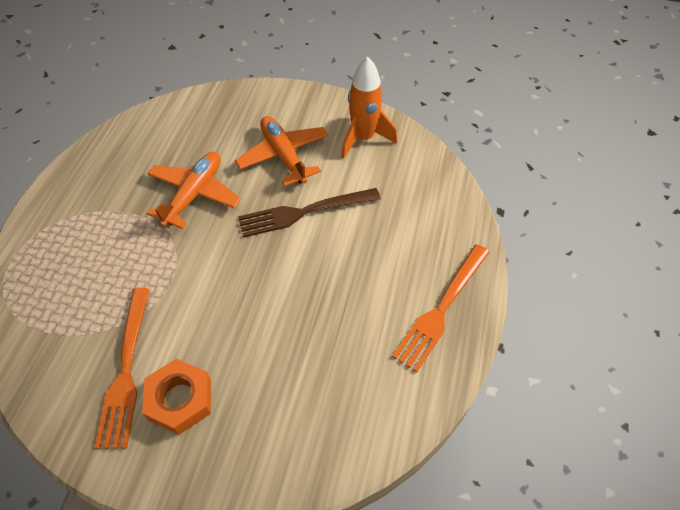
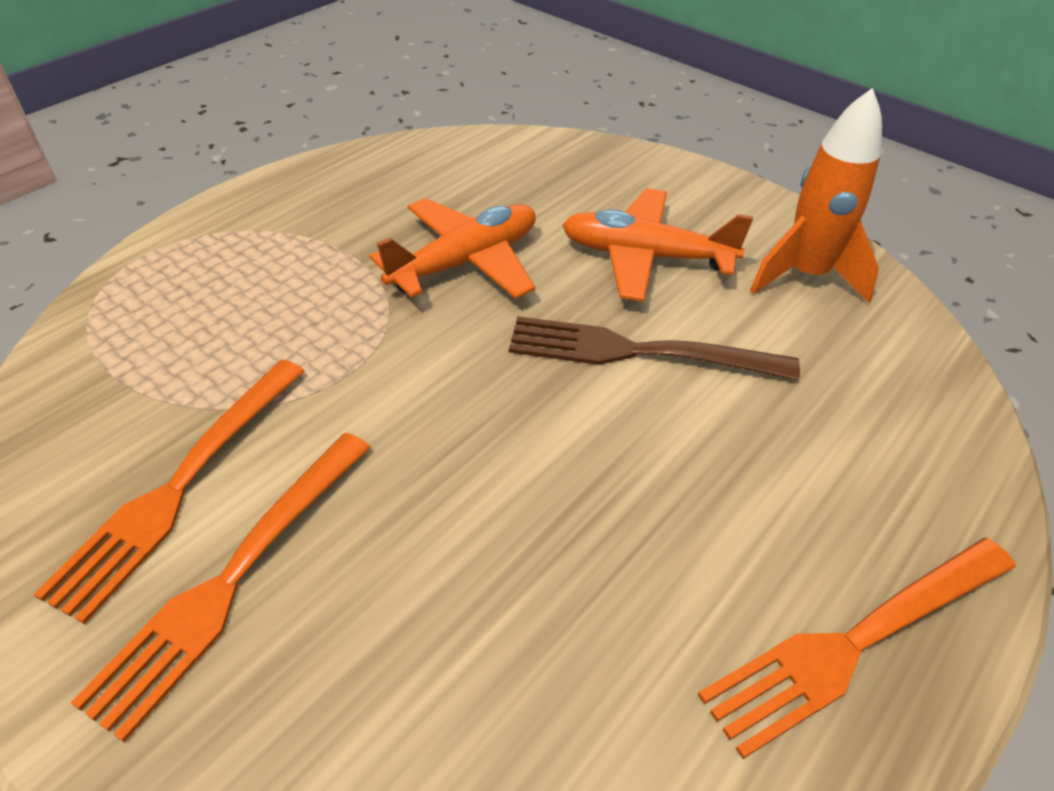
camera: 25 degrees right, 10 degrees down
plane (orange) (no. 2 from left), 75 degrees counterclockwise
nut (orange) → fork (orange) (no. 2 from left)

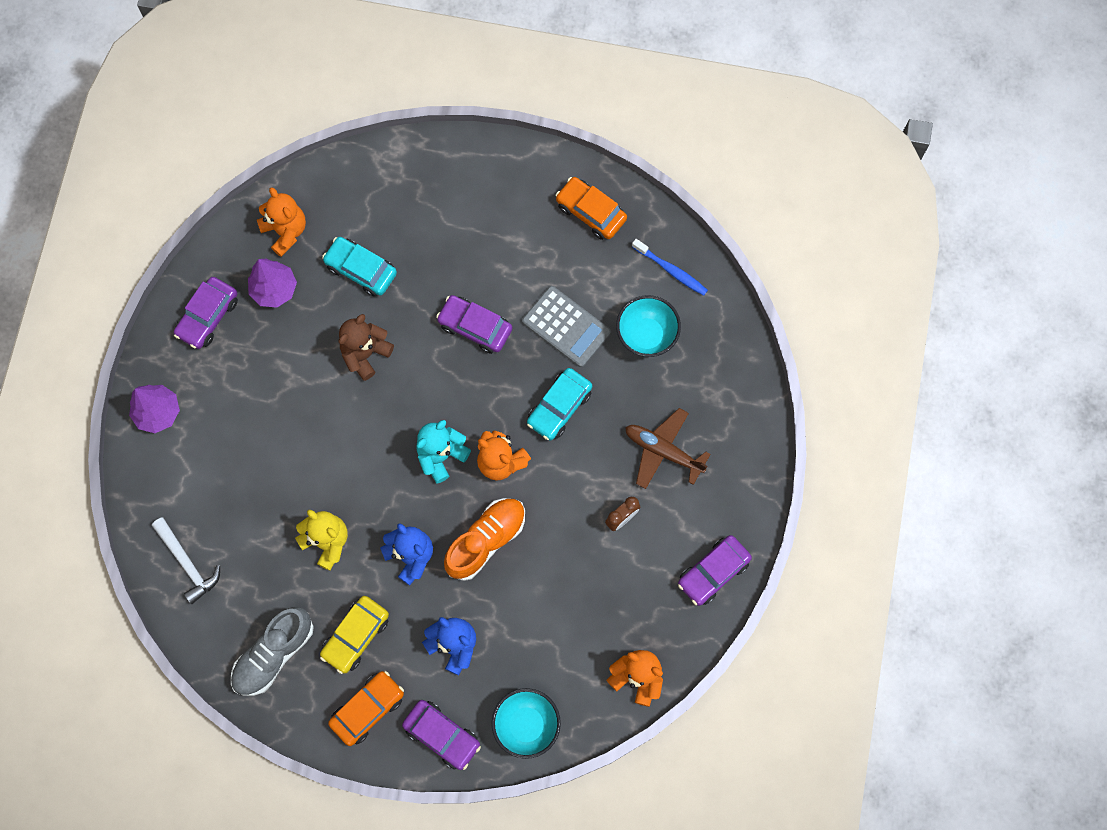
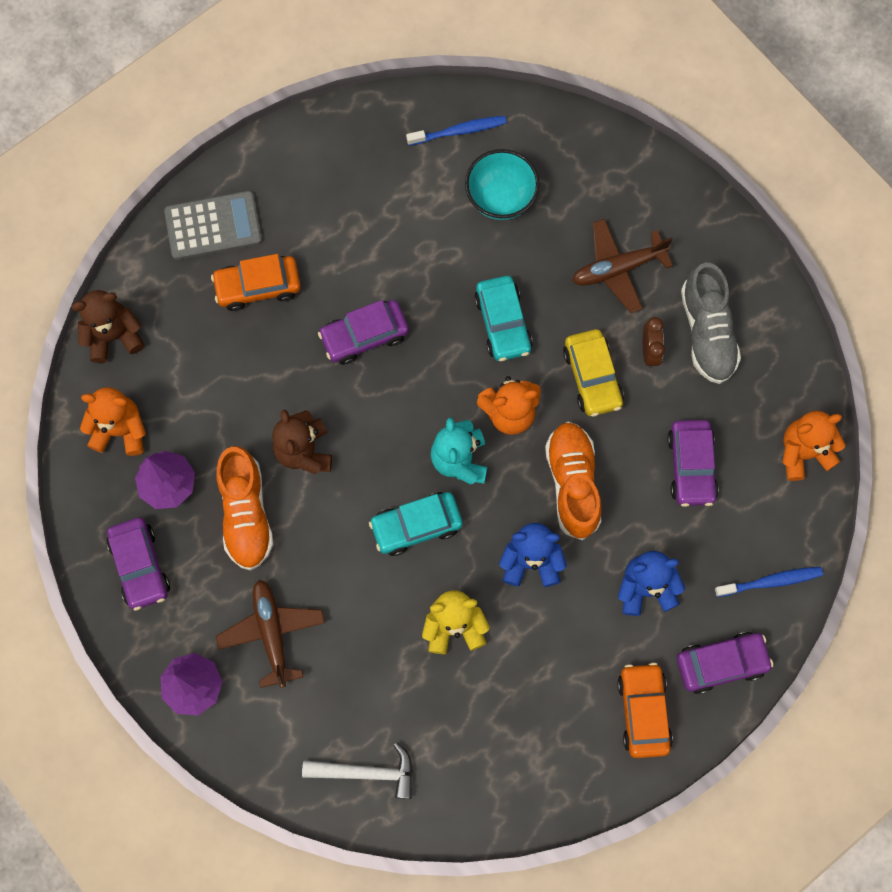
camera: 50 degrees left, 0 degrees up
car (orange) (no. 2 from left in the first image) → car (orange) (no. 1 from left), relocated
car (turquoise) (no. 1 from left), relocated
calculator (grey), relocated
car (purple) (no. 4 from left in the first image) → car (purple) (no. 3 from left), relocated
car (yellow), relocated
shoe (grey), relocated
bowl (turquoise) (no. 1 from left) → toothbrush (blue) (no. 2 from left)
- → teddy bear (brown) (no. 1 from left)
- → shoe (orange) (no. 1 from left)
- → plane (brown) (no. 1 from left)

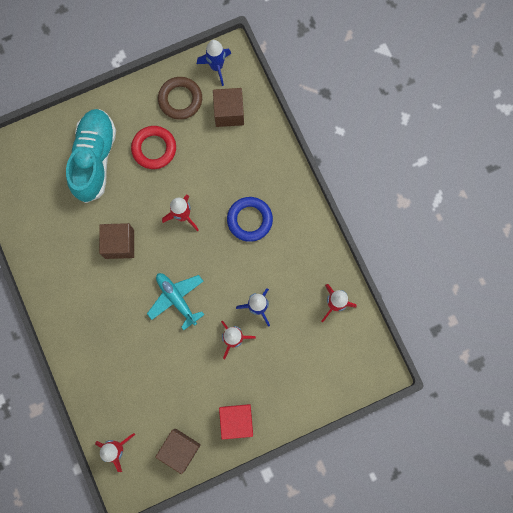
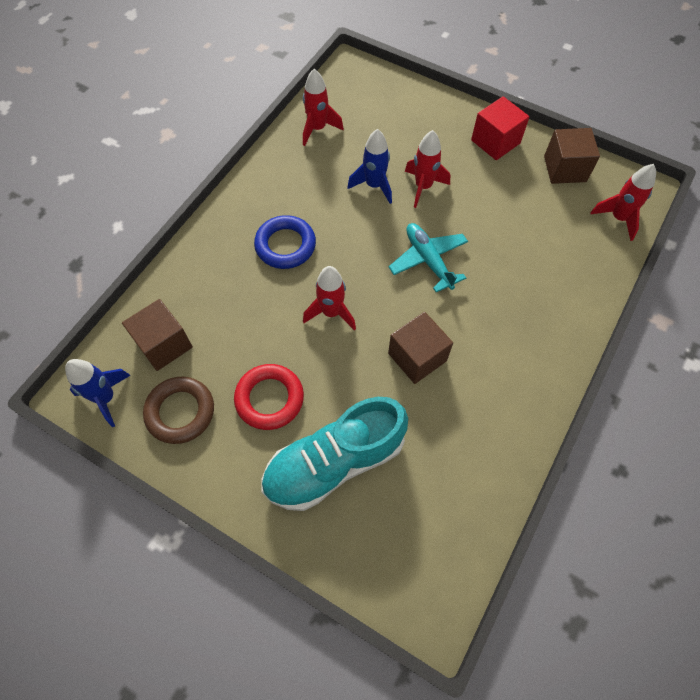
camera: 125 degrees left, 15 degrees down
plane (turquoise), 135 degrees clockwise

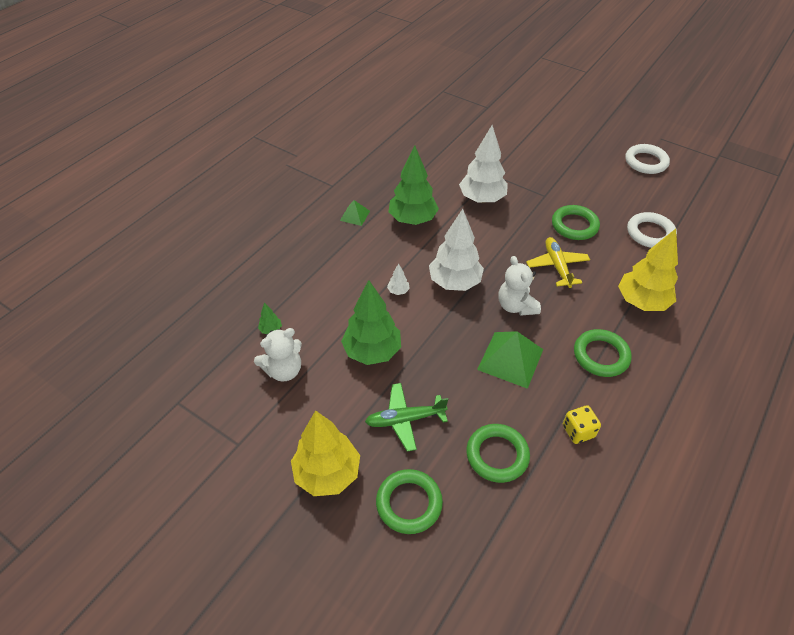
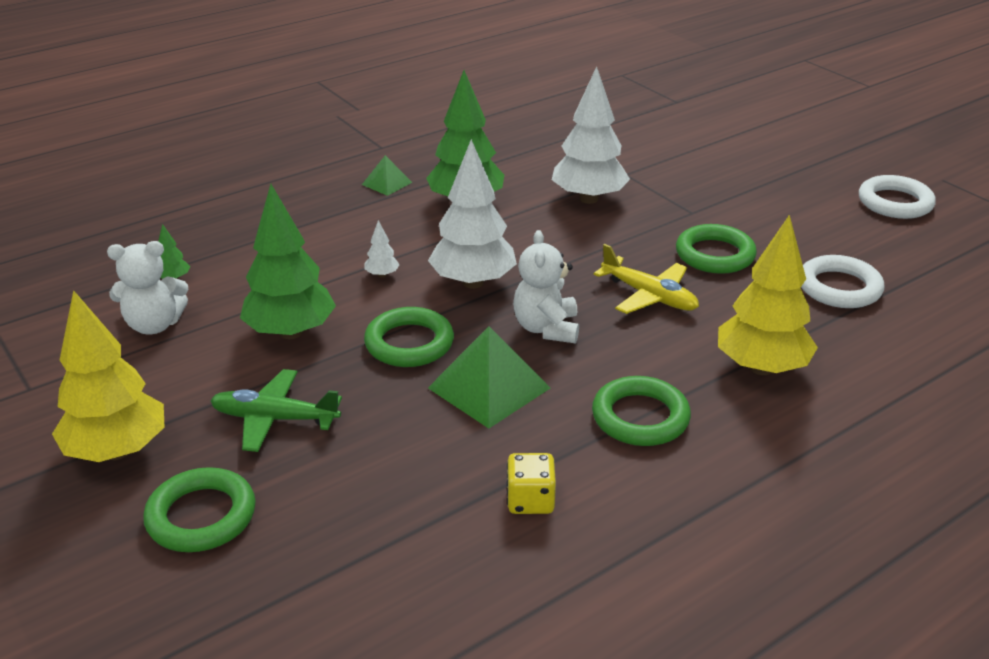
camera: 20 degrees right, 15 degrees down
plane (yellow), 120 degrees clockwise
ring (green) (no. 2 from left), relocated

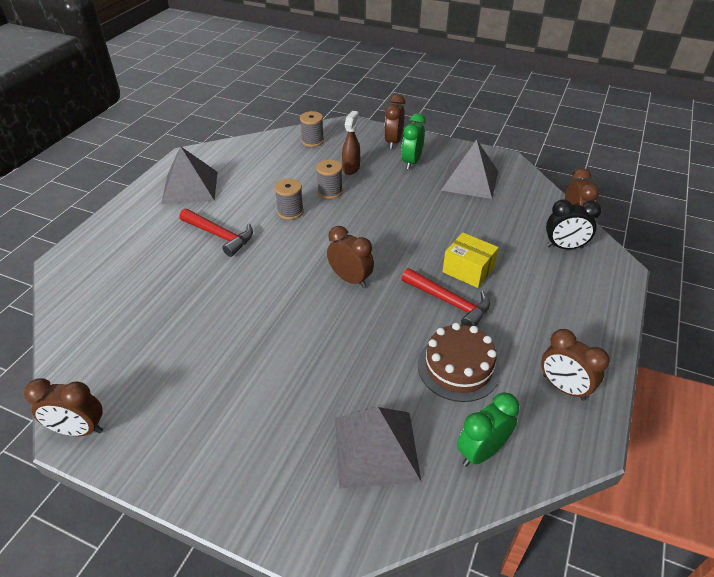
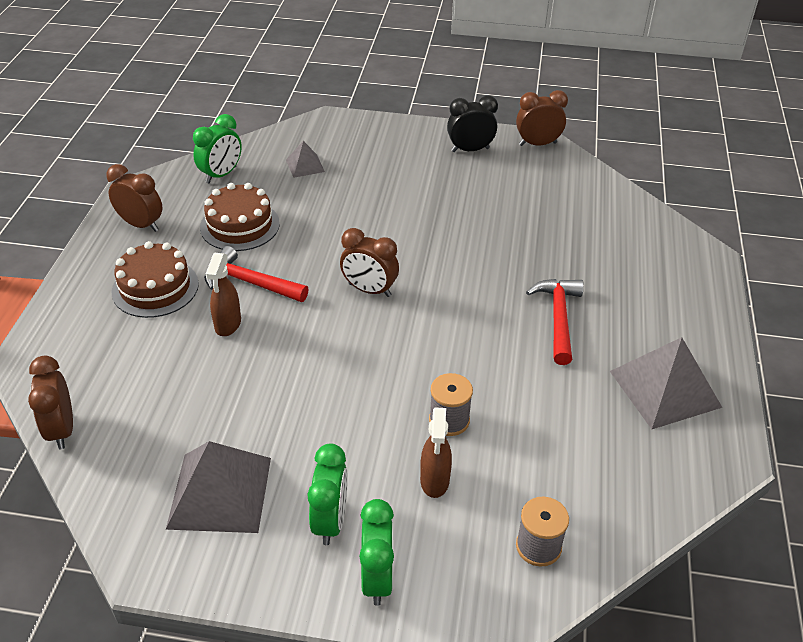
camera: 165 degrees right, 0 degrees up
clock (brown) (no. 3 from left) → clock (green) (no. 3 from left)
spool (grey) (no. 1 from left) → -
clock (black), relocated
hammer (red) (no. 1 from left in the first image) → hammer (red) (no. 2 from left), 75 degrees clockwise
box (yellow) → spray bottle (brown) (no. 1 from left)
pyramid (grey) (no. 2 from left), x0.52
- → cake (brown) (no. 1 from left)

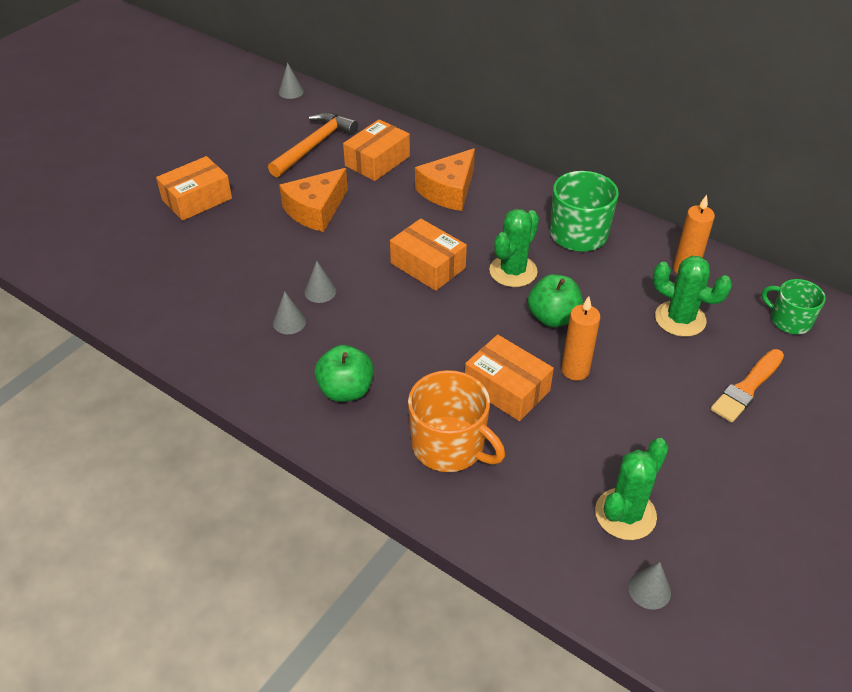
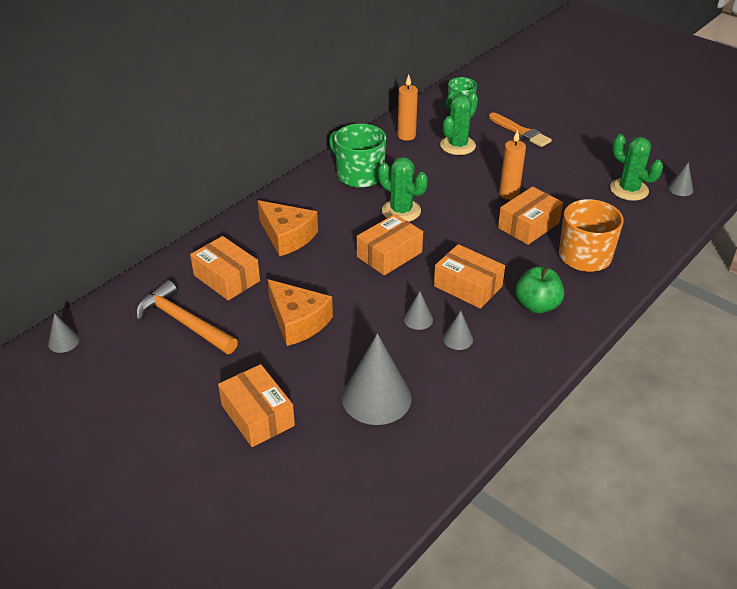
camera: 85 degrees left, 5 degrees down
apple (green) (no. 2 from left) → -
- → box (orange) (no. 4 from left)
- → cone (grey) (no. 2 from left)

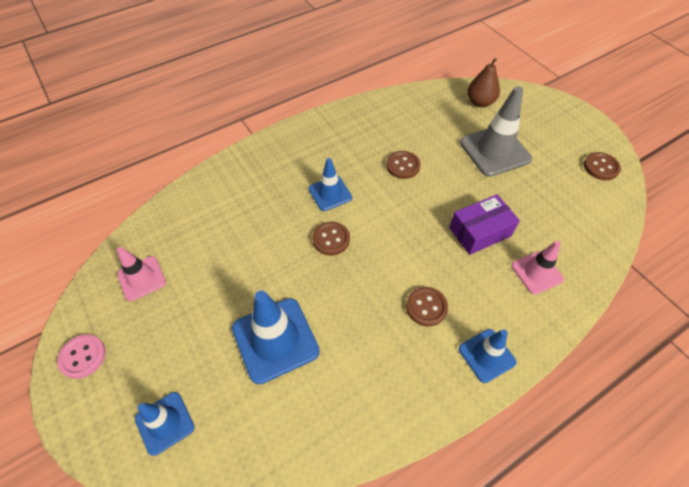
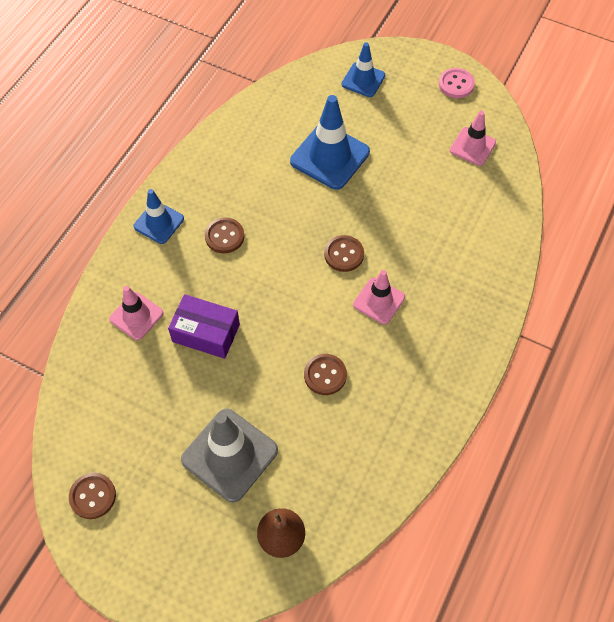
camera: 150 degrees right, 5 degrees up
traffic cone (blue) (no. 3 from left) → traffic cone (pink) (no. 2 from left)
box (purple), 75 degrees clockwise

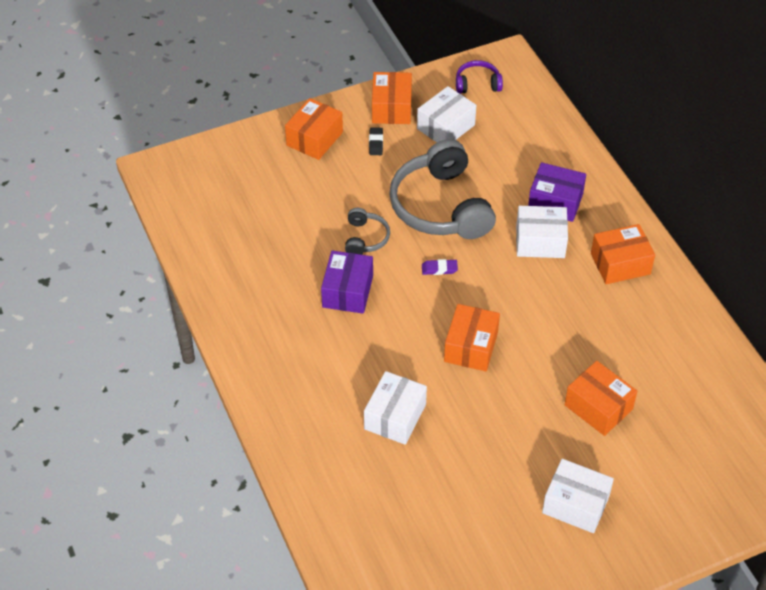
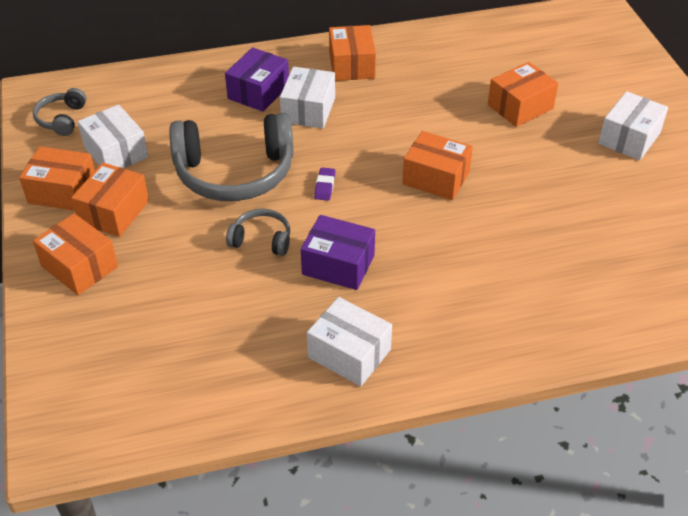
camera: 80 degrees left, 5 degrees down
headphones (purple) → headphones (grey) (no. 1 from left)
eraser (black) → box (orange) (no. 3 from left)
box (white) (no. 1 from left in the first image) → box (white) (no. 3 from left), relocated

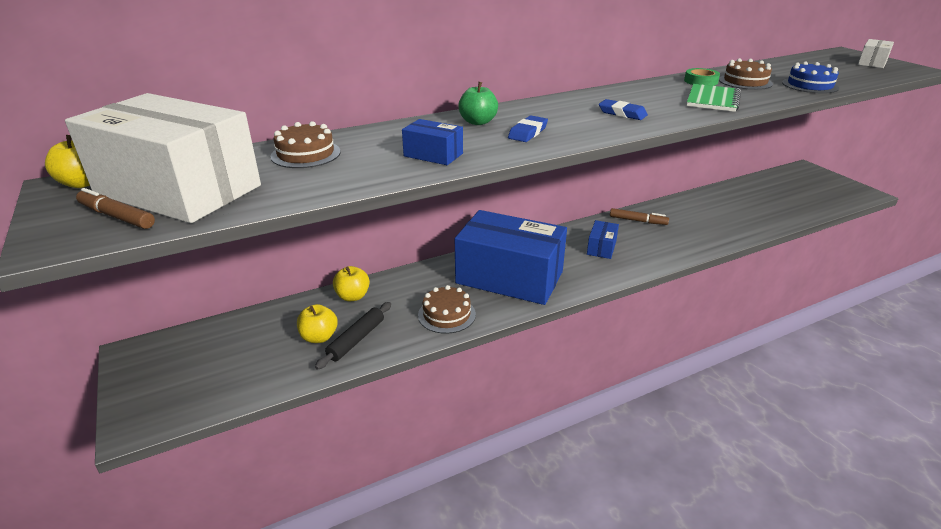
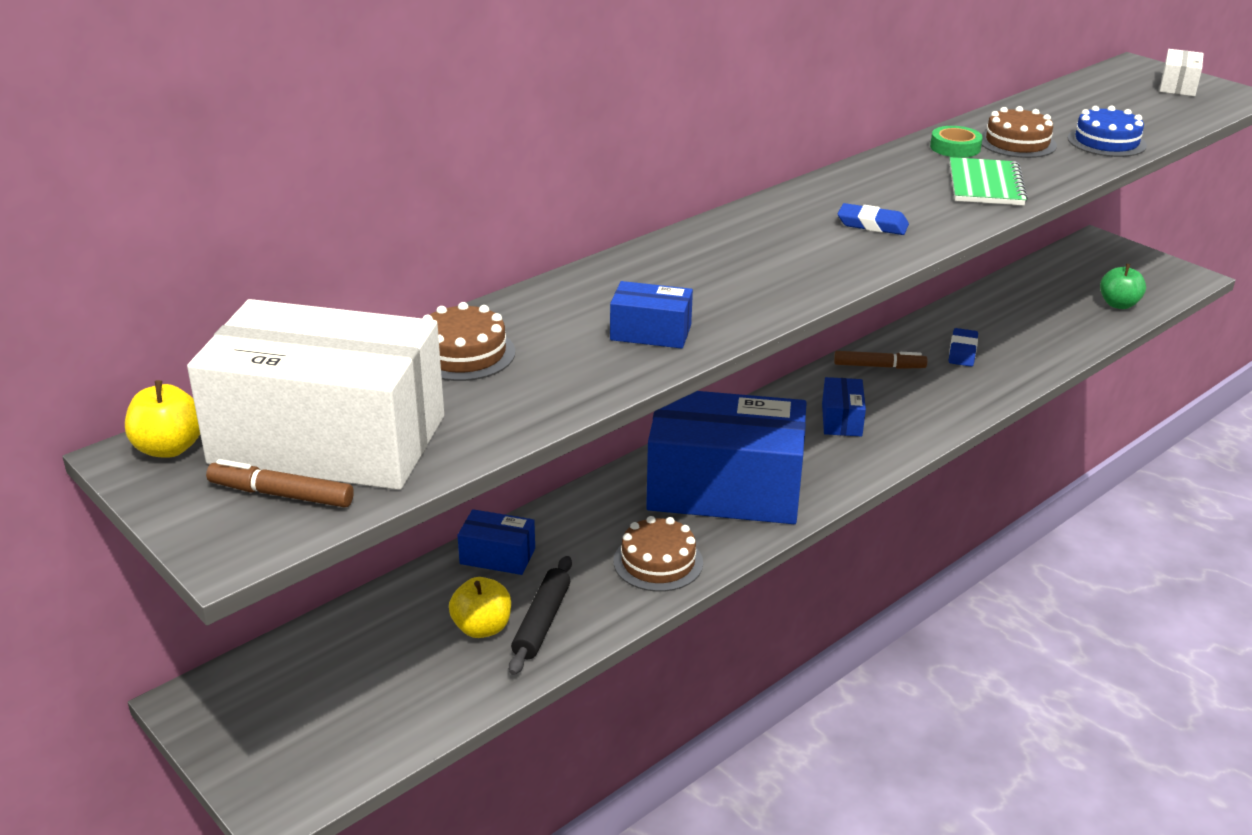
camera: 15 degrees left, 0 degrees up
apple (green), relocated
eraser (blue) (no. 1 from left in the first image) → eraser (blue) (no. 2 from left), relocated
apple (yellow) (no. 3 from left) → box (blue) (no. 1 from left)

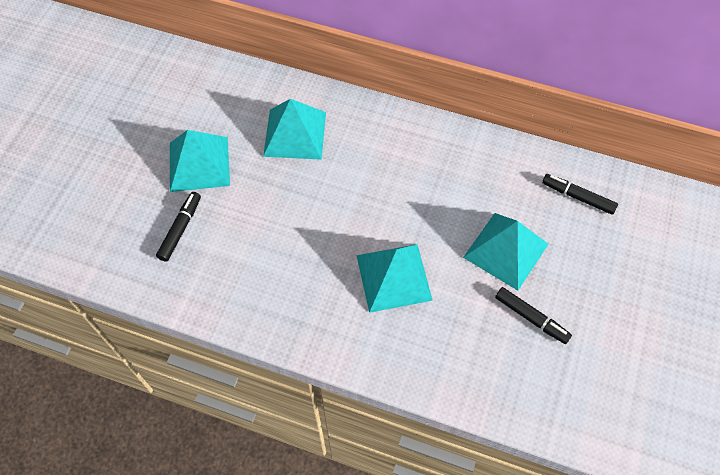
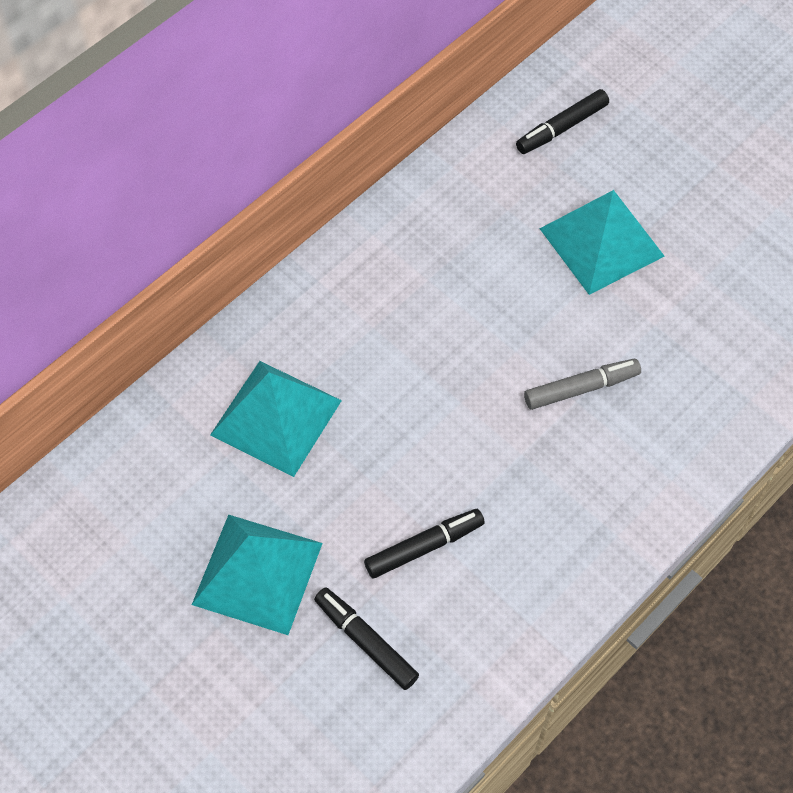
camera: 65 degrees left, 0 degrees up
pyramid (turquoise) (no. 3 from left) → marker (grey)
marker (black) (no. 2 from left), relocated

